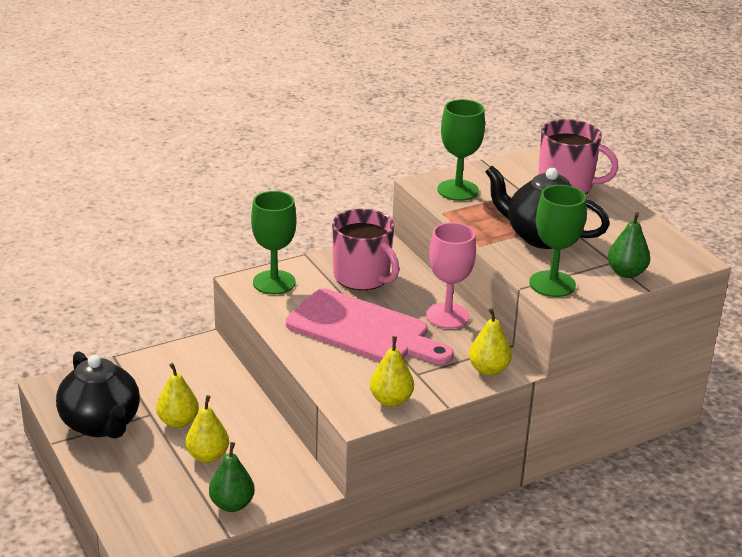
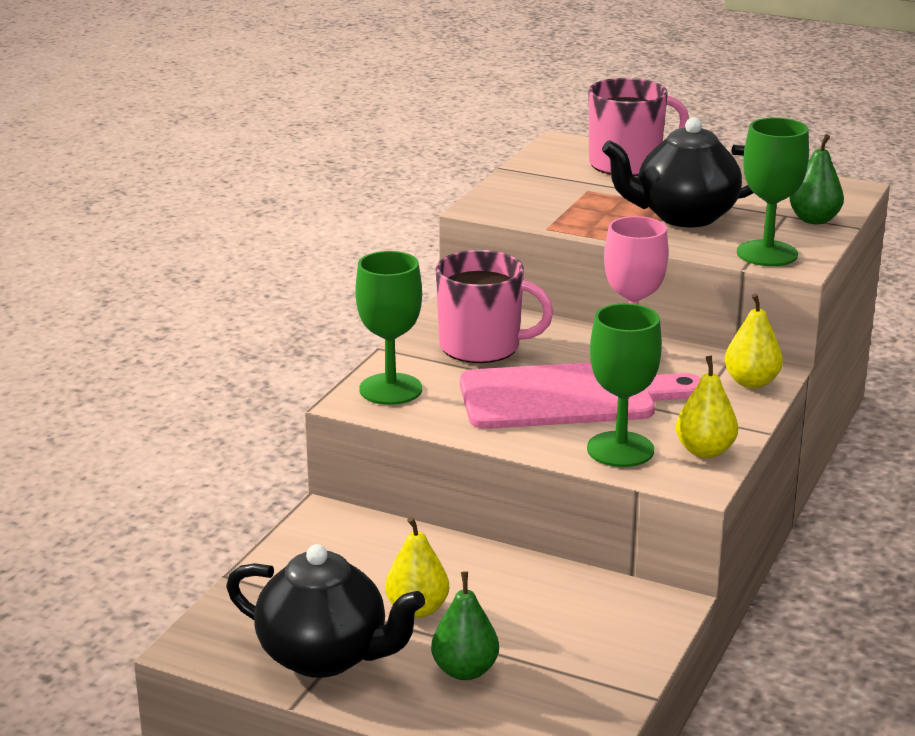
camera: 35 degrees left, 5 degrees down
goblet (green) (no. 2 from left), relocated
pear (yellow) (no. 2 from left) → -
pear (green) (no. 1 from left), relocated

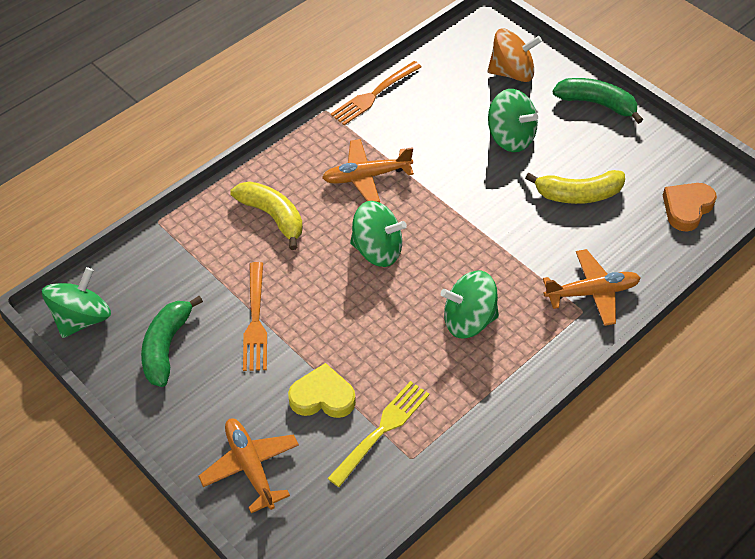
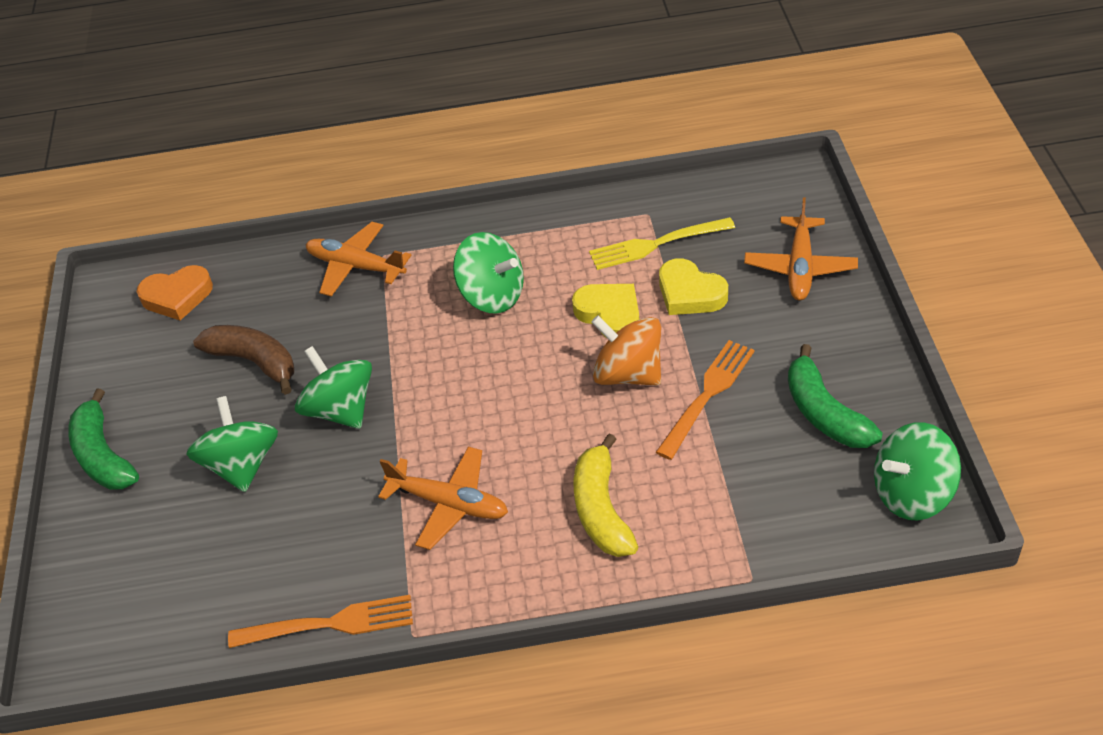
camera: 140 degrees left, 5 degrees down
spinning top (orange), relocated
banana (yellow) (no. 2 from left) → banana (brown)
spinning top (green) (no. 2 from left), relocated
banana (green) (no. 1 from left in the first image) → banana (green) (no. 2 from left), 105 degrees clockwise
- → heart (yellow) (no. 1 from left)

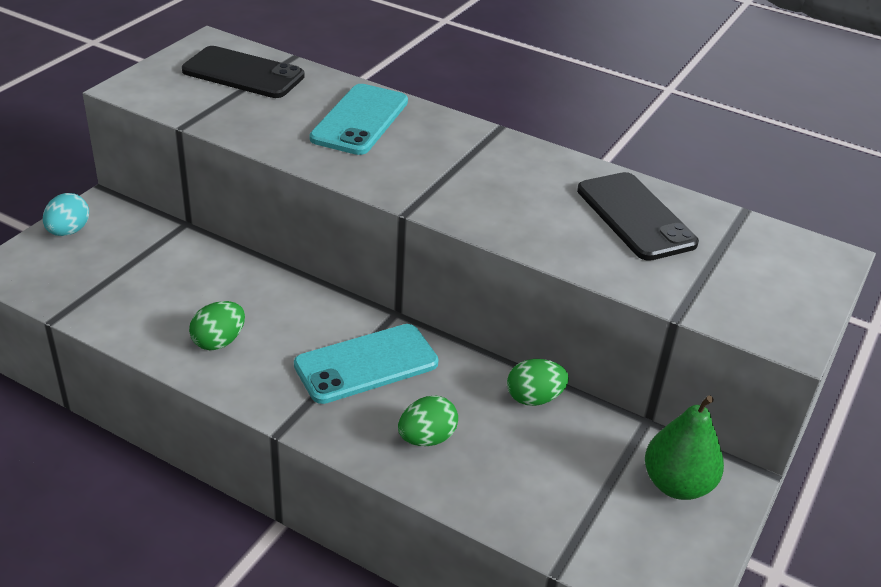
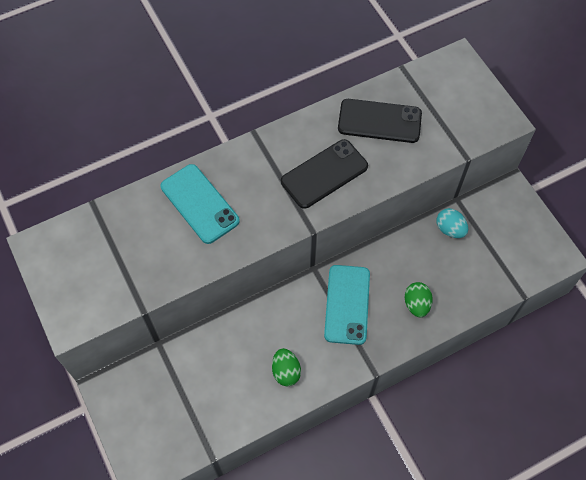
camera: 55 degrees left, 25 degrees up
phone (black) (no. 1 from left), relocated
egg (turquoise), relocated
egg (green) (no. 3 from left) → -
pear (green) → -

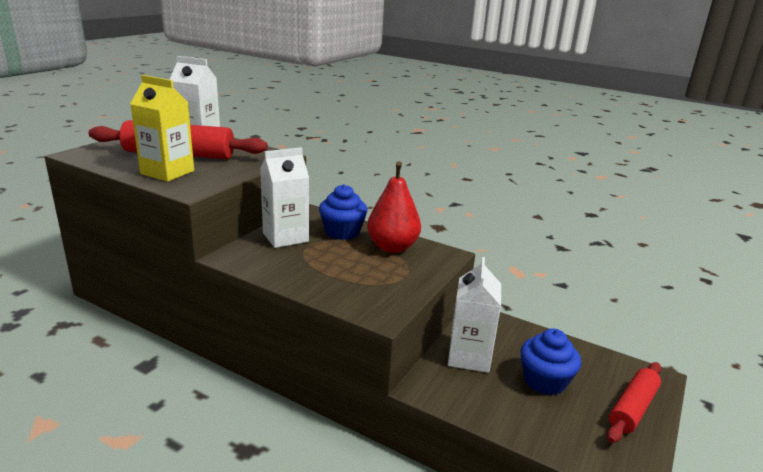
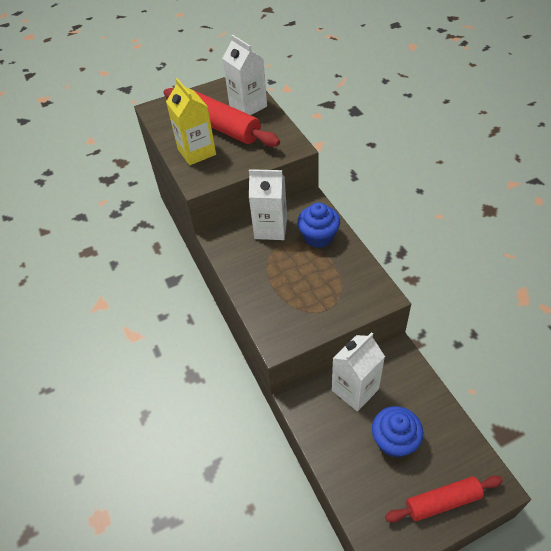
camera: 40 degrees right, 25 degrees up
pear (red) → -

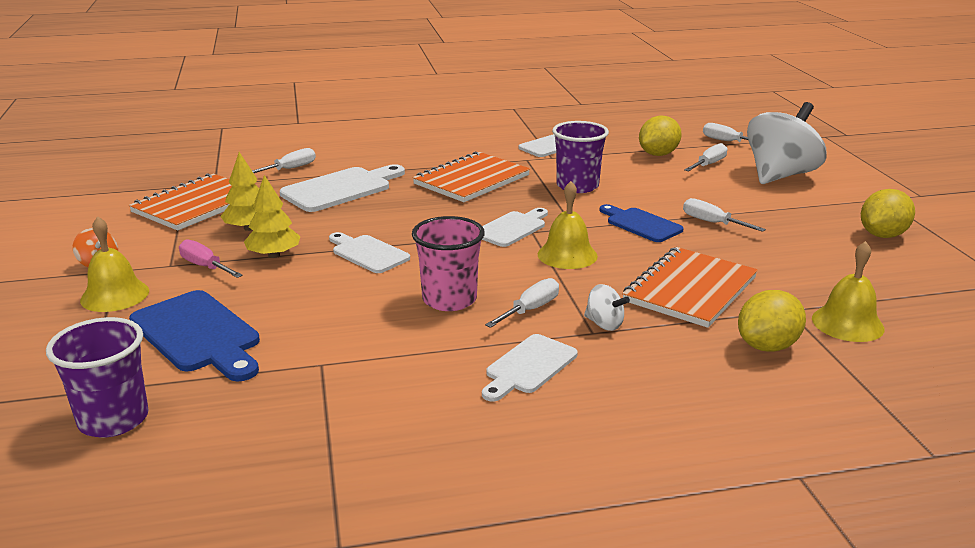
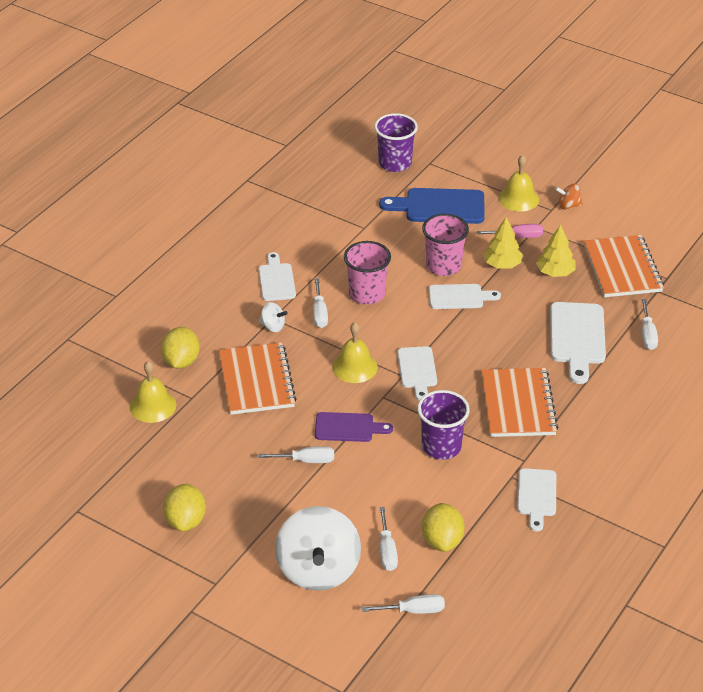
camera: 135 degrees right, 15 degrees up
cutting board (blue) (no. 2 from left) → cutting board (purple)
spinning top (white) (no. 1 from left), 150 degrees counterclockwise
- → cup (pink) (no. 2 from left)

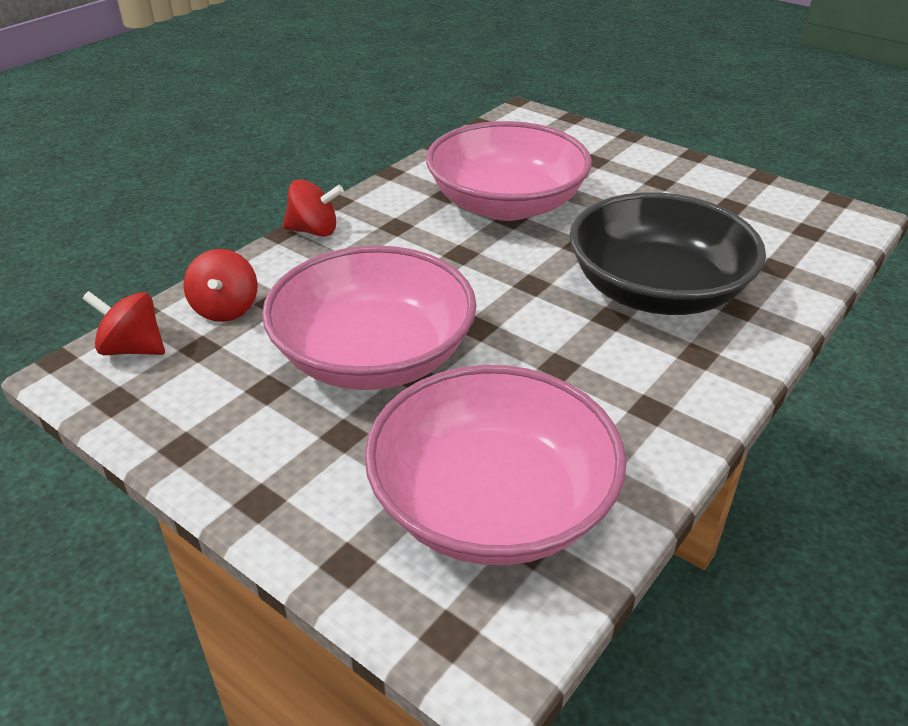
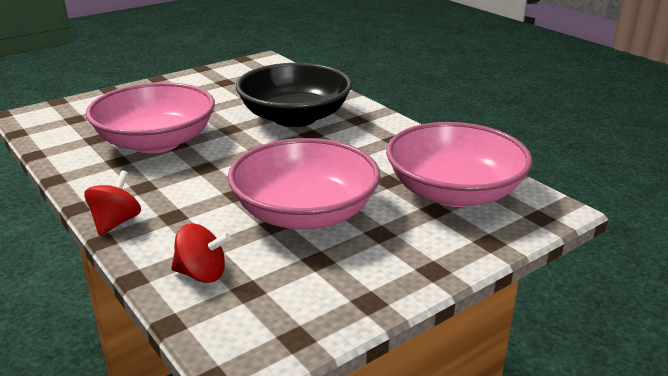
camera: 75 degrees left, 10 degrees down
spinning top (red) (no. 1 from left) → -

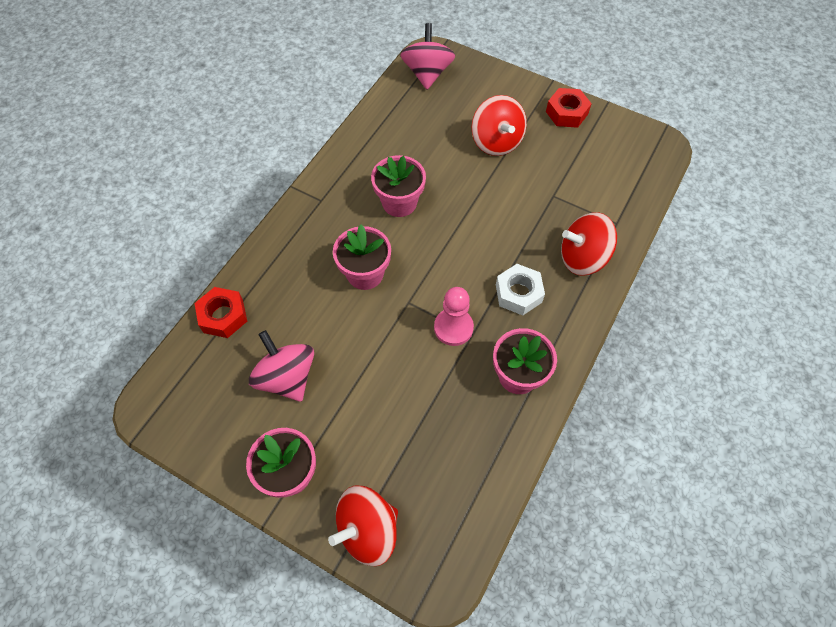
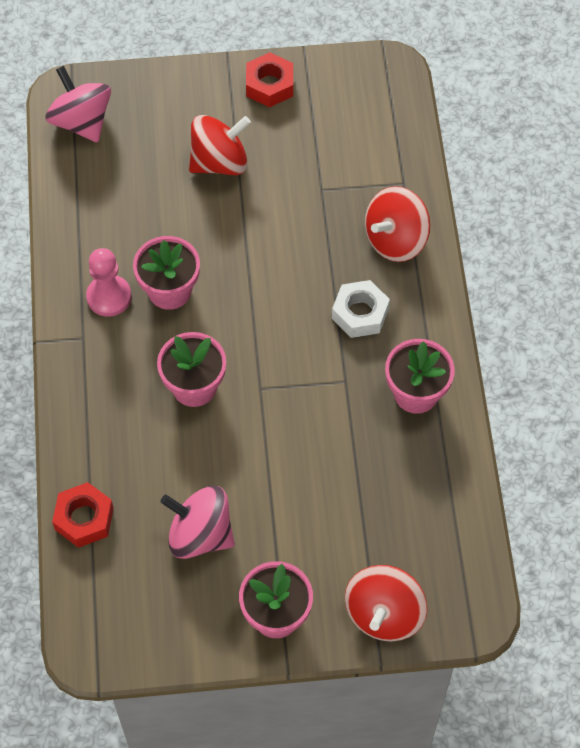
camera: 35 degrees left, 0 degrees up
spinning top (red) (no. 2 from left in the first image) → spinning top (red) (no. 1 from left), 60 degrees counterclockwise
pawn (pink), relocated

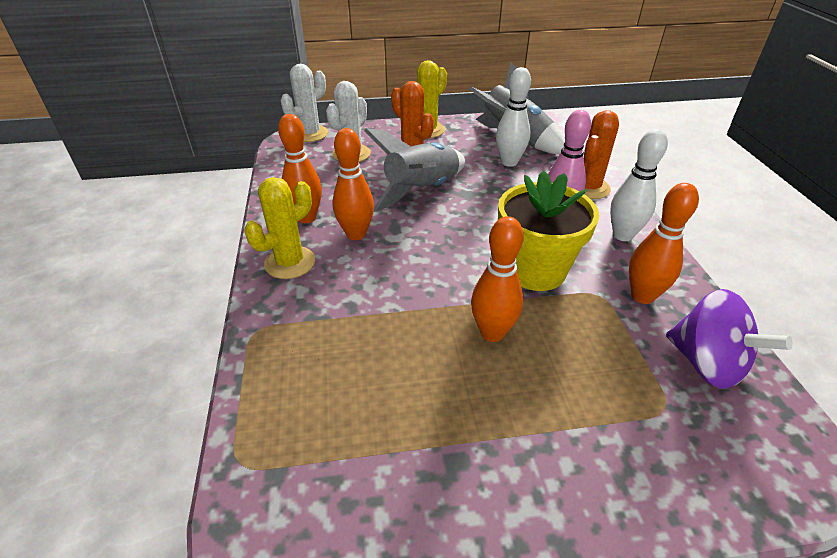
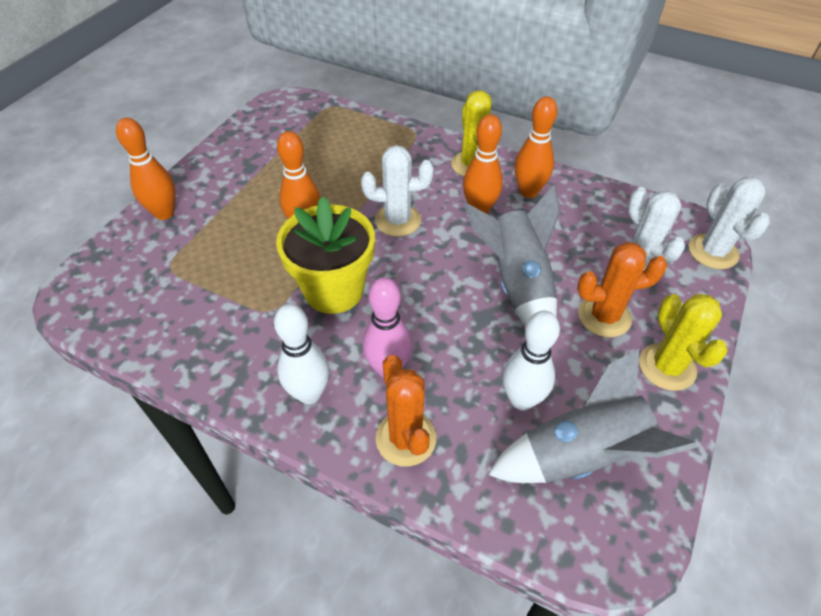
camera: 125 degrees right, 10 degrees up
bowling pin (orange) (no. 4 from left in the first image) → bowling pin (orange) (no. 1 from left), relocated
spinning top (purple) → -
- → cactus (white) (no. 1 from left)

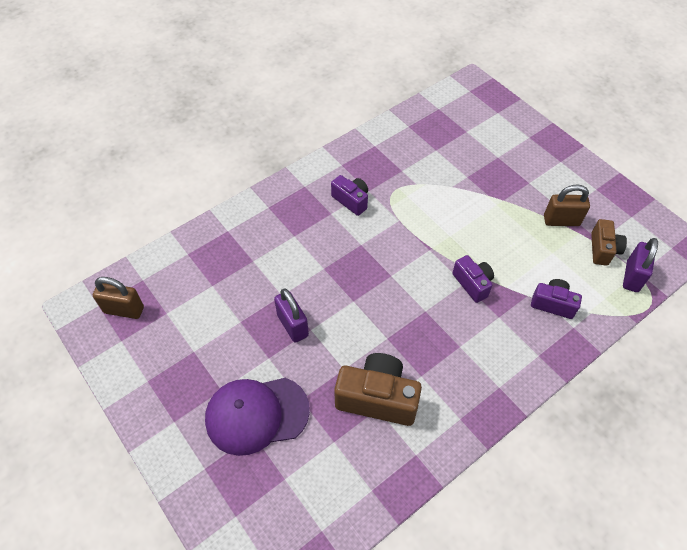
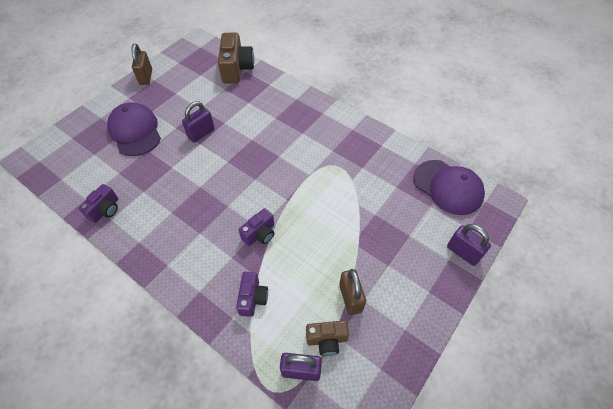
camera: 75 degrees right, 0 degrees up
camera (purple) (no. 1 from left), relocated
padlock (brown) (no. 1 from left), relocated
camera (brown) (no. 1 from left), relocated
- → cap (purple) (no. 2 from left)
- → padlock (purple) (no. 3 from left)

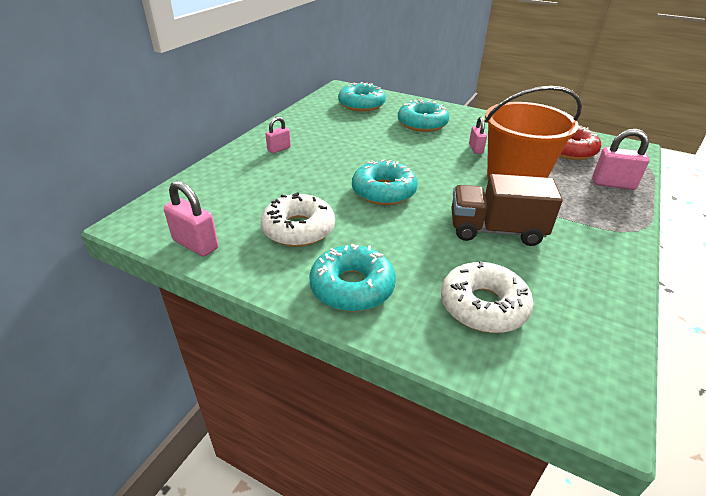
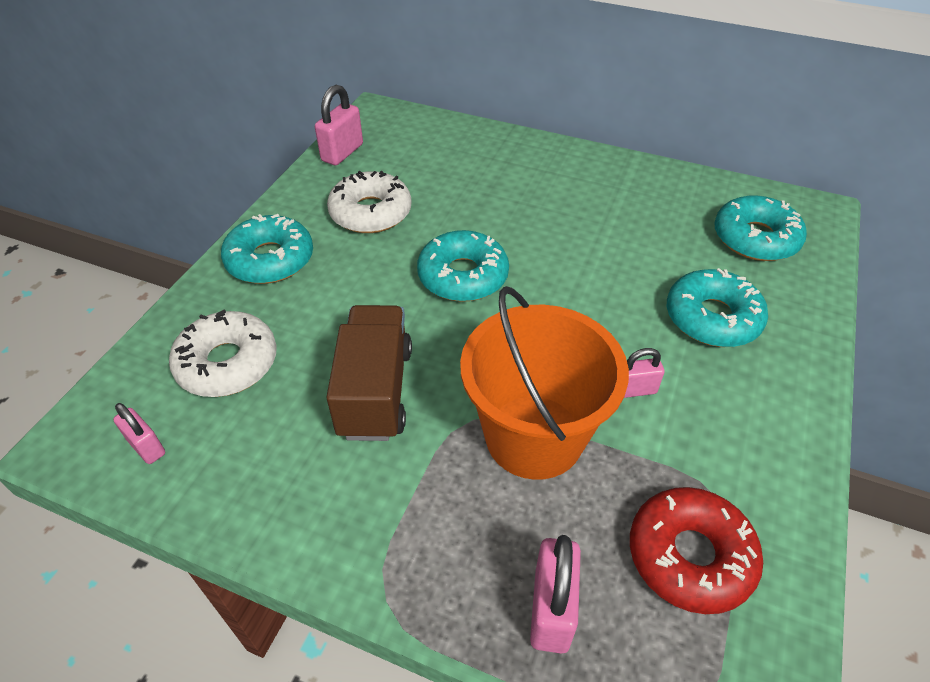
camera: 85 degrees right, 10 degrees up
padlock (pink) (no. 2 from left in the first image) → padlock (pink) (no. 1 from left), relocated

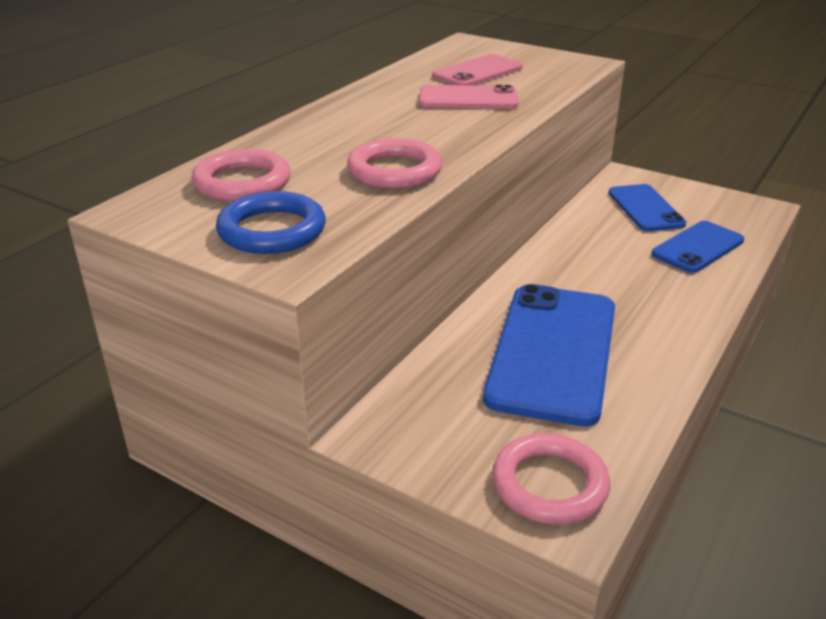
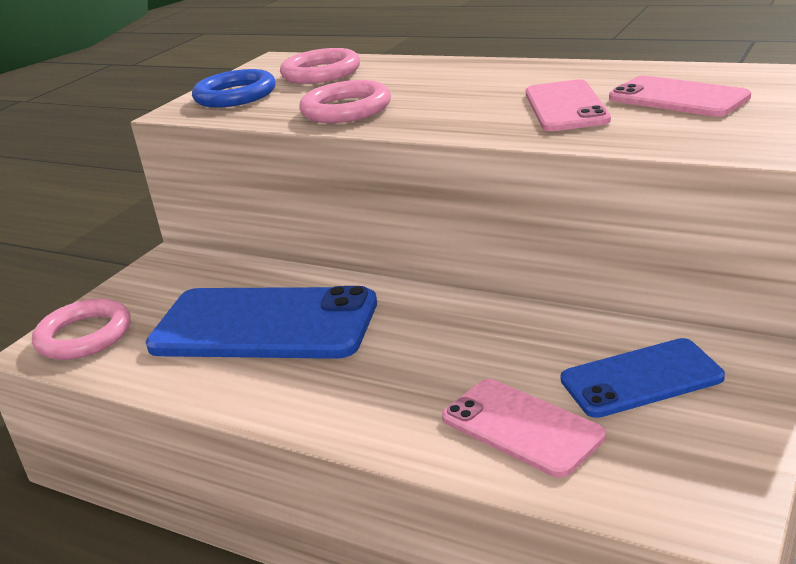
camera: 90 degrees right, 5 degrees down
phone (blue) (no. 3 from left) → phone (pink) (no. 1 from left)

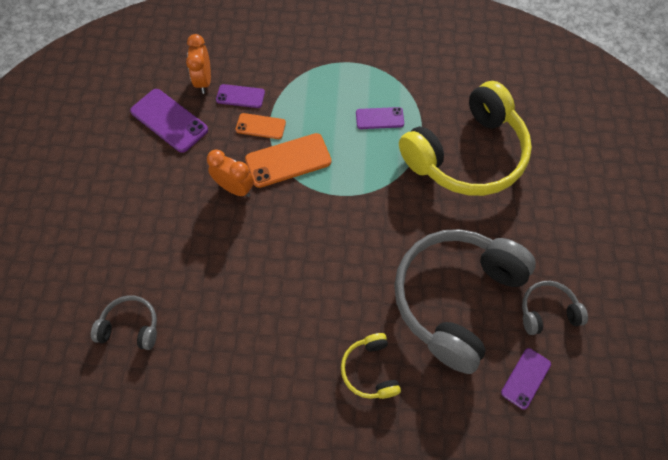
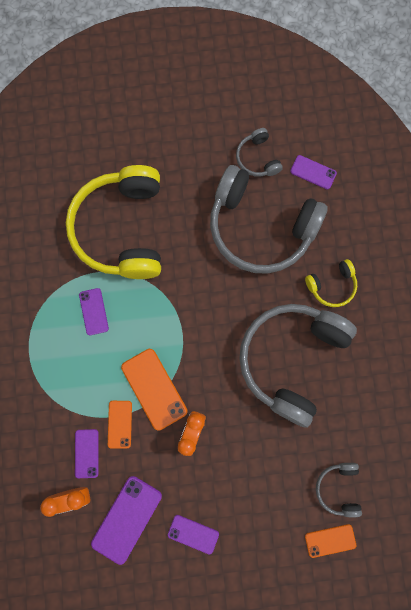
camera: 100 degrees left, 15 degrees up
headphones (yellow) (no. 2 from left in the first image) → headphones (yellow) (no. 1 from left), 135 degrees counterclockwise
- → headphones (grey) (no. 3 from left)
- → phone (purple) (no. 4 from left)
- → phone (orange) (no. 3 from left)

